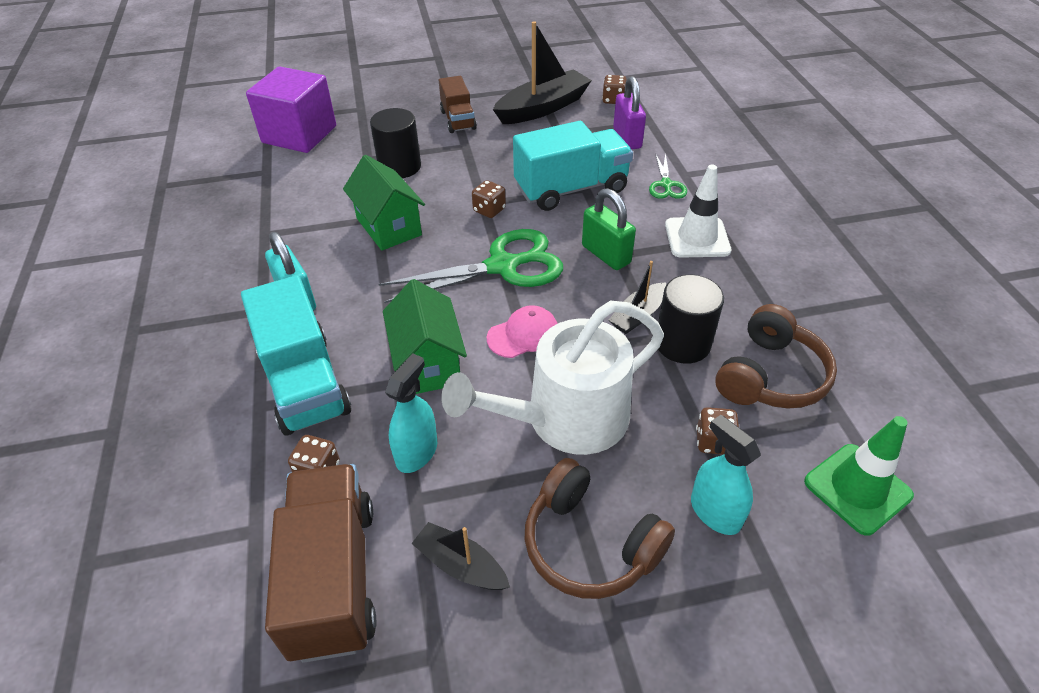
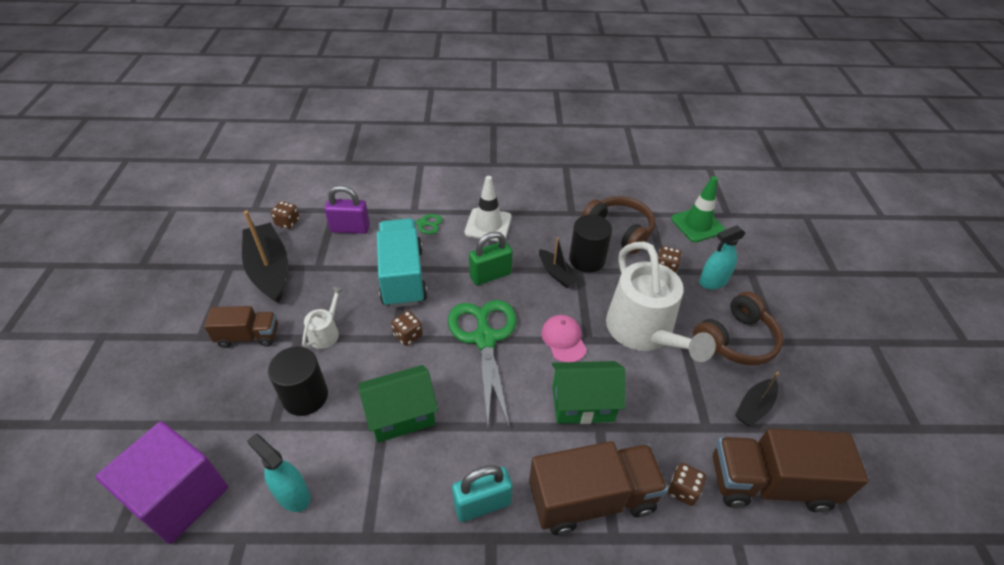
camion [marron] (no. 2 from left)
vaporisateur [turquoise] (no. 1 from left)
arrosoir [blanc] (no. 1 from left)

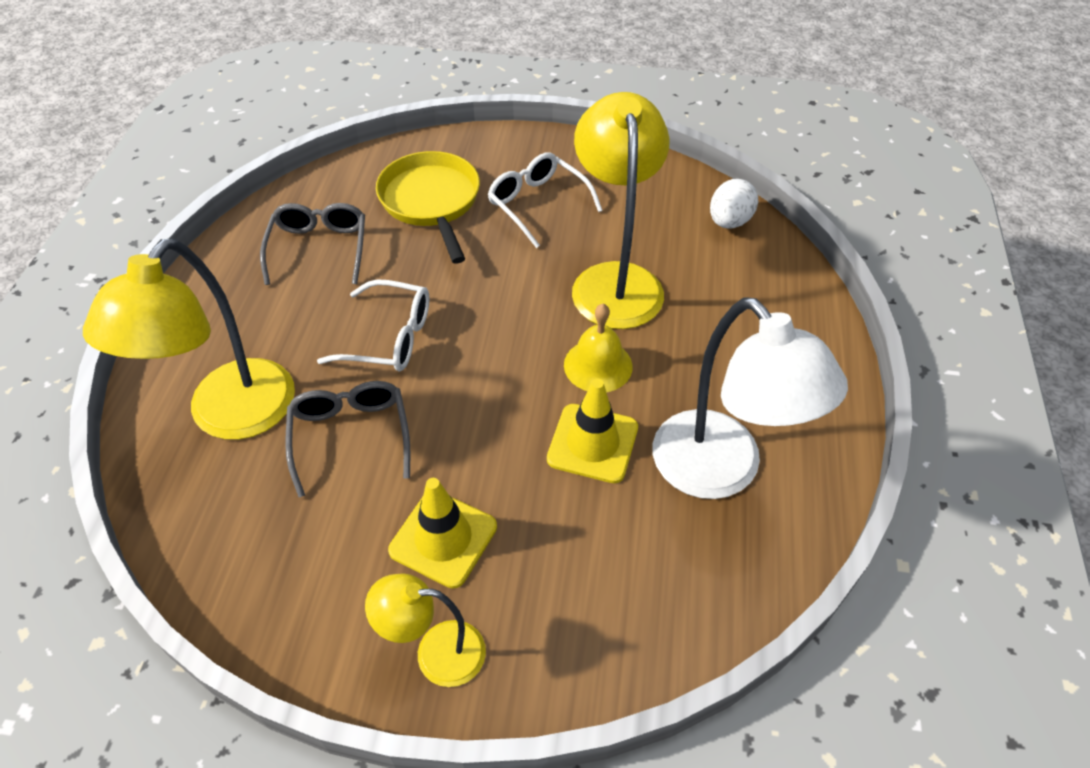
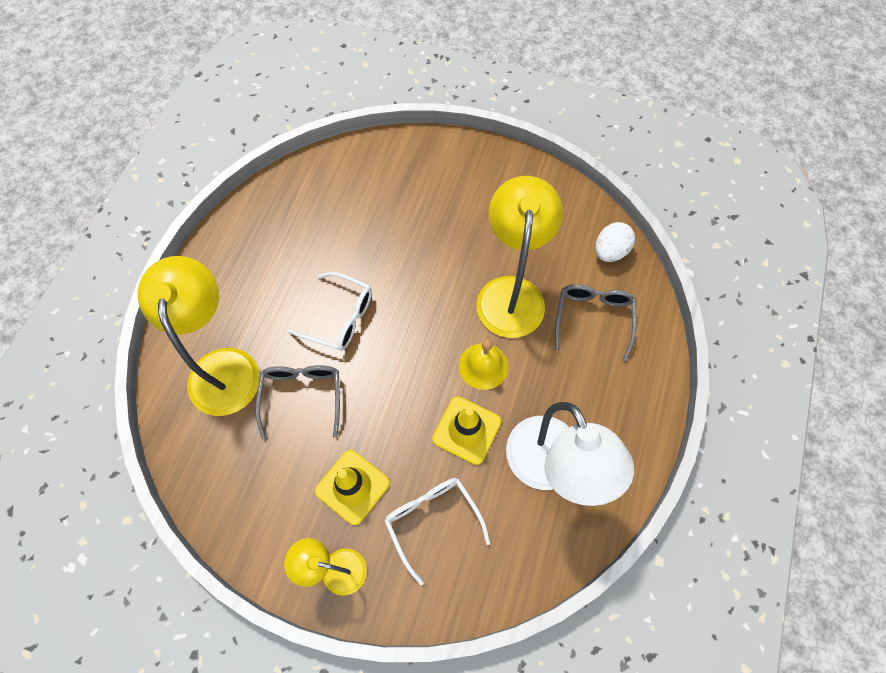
poêle [jaune]
lunettes [blanc] (no. 2 from left)
lunettes [gris] (no. 2 from left)
lampe [jaune] (no. 1 from left)

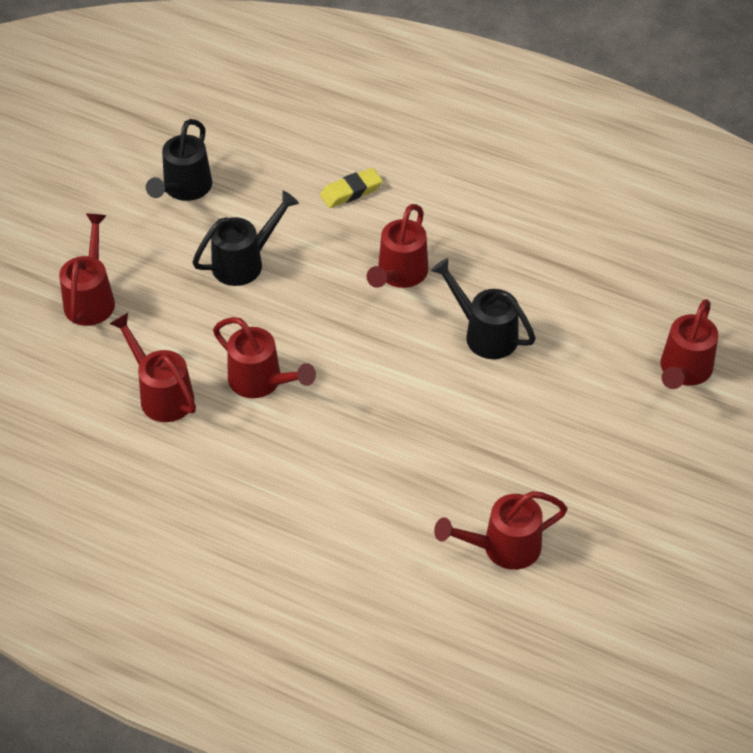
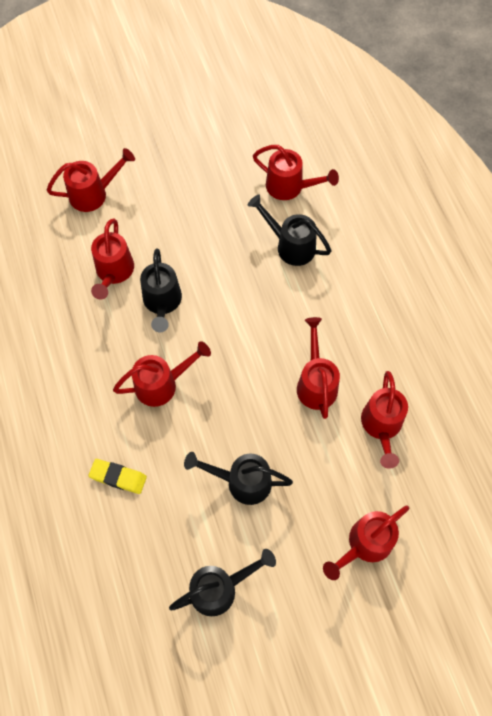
arrosoir [noir] (no. 4 from left)
arrosoir [rouge] (no. 2 from left)

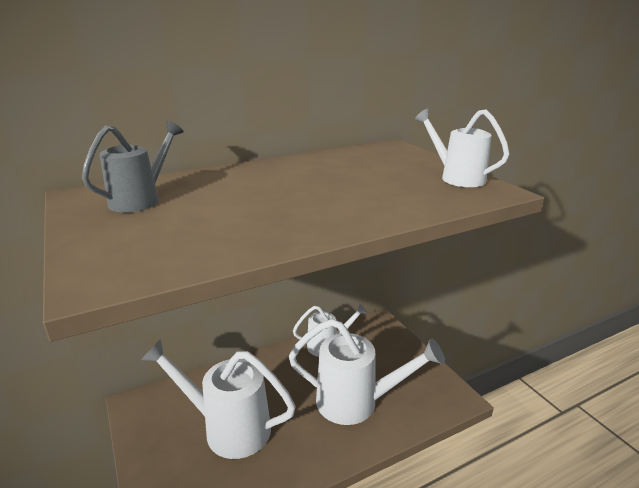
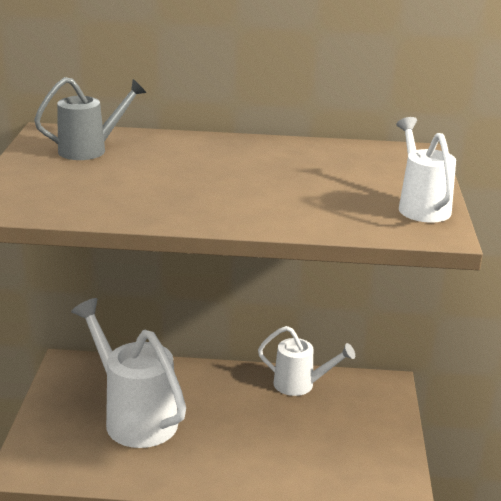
arrosoir [blanc] (no. 3 from left in the first image)

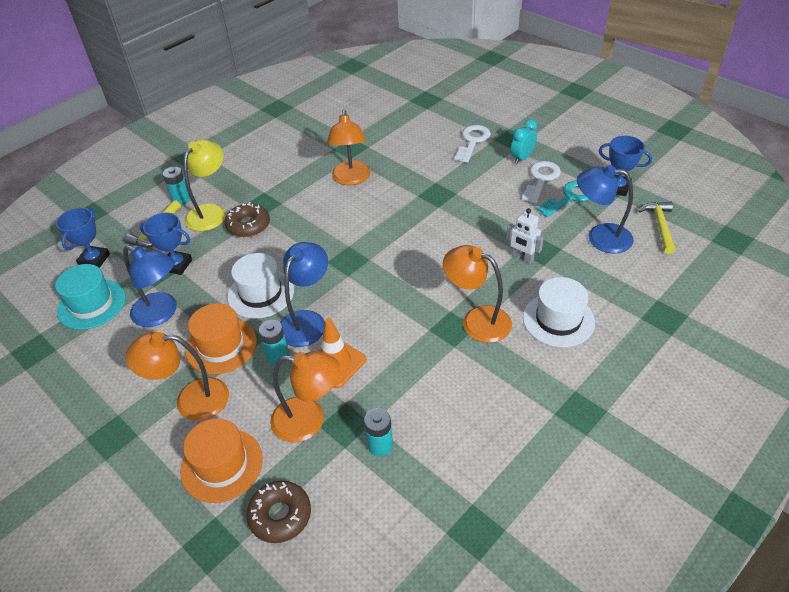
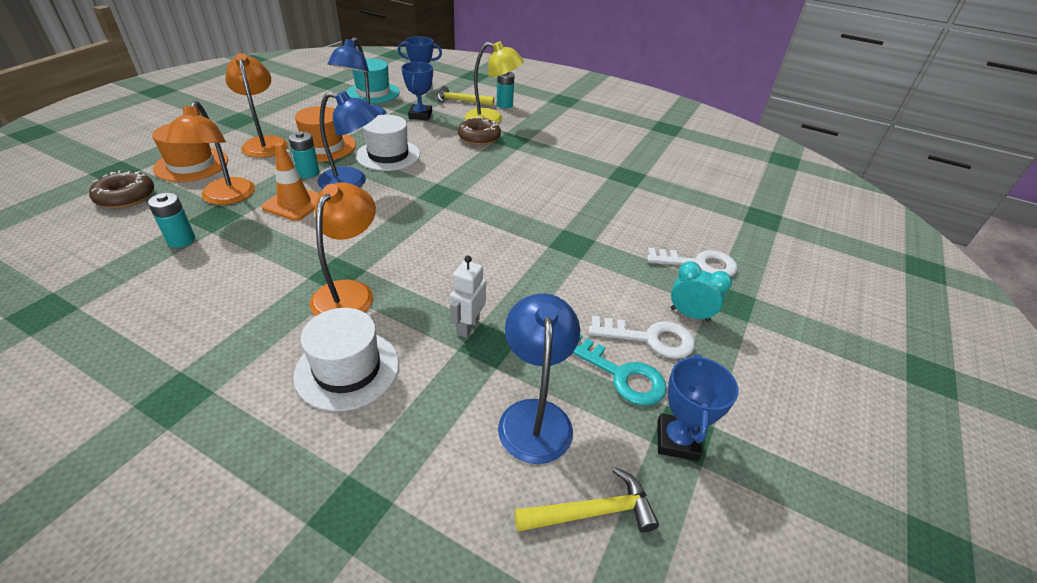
lampe [orange] (no. 3 from left in the first image)

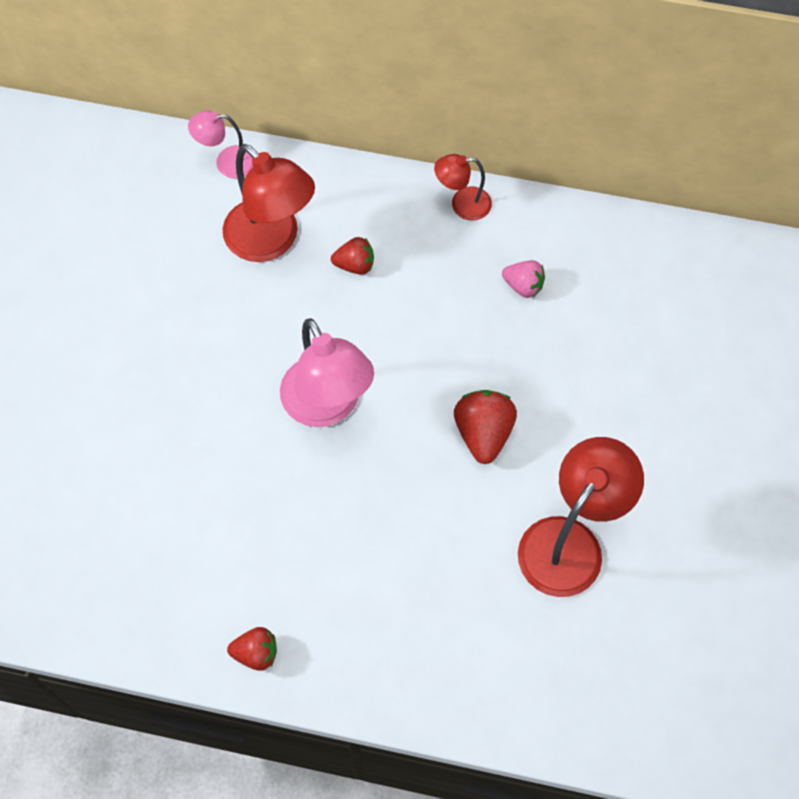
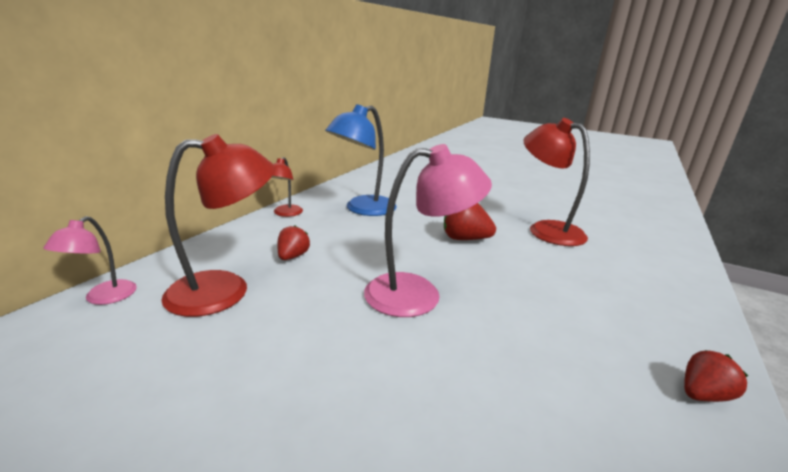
lampe [bleu]
fraise [rouge] (no. 3 from left)

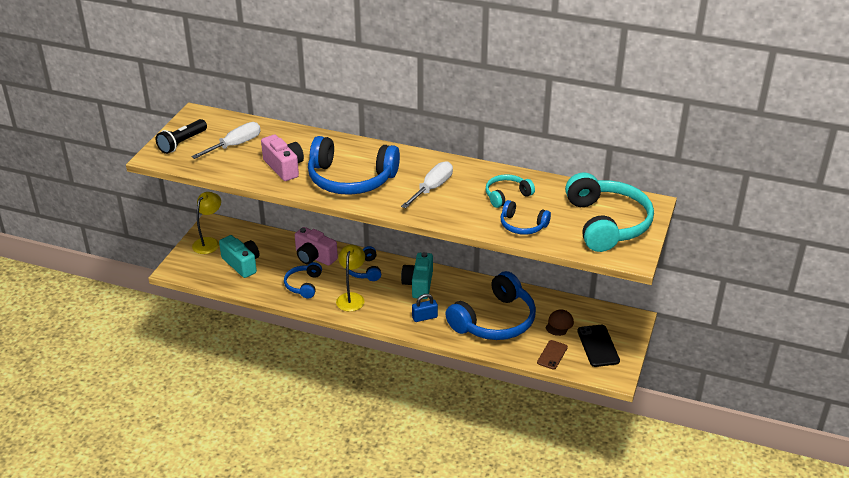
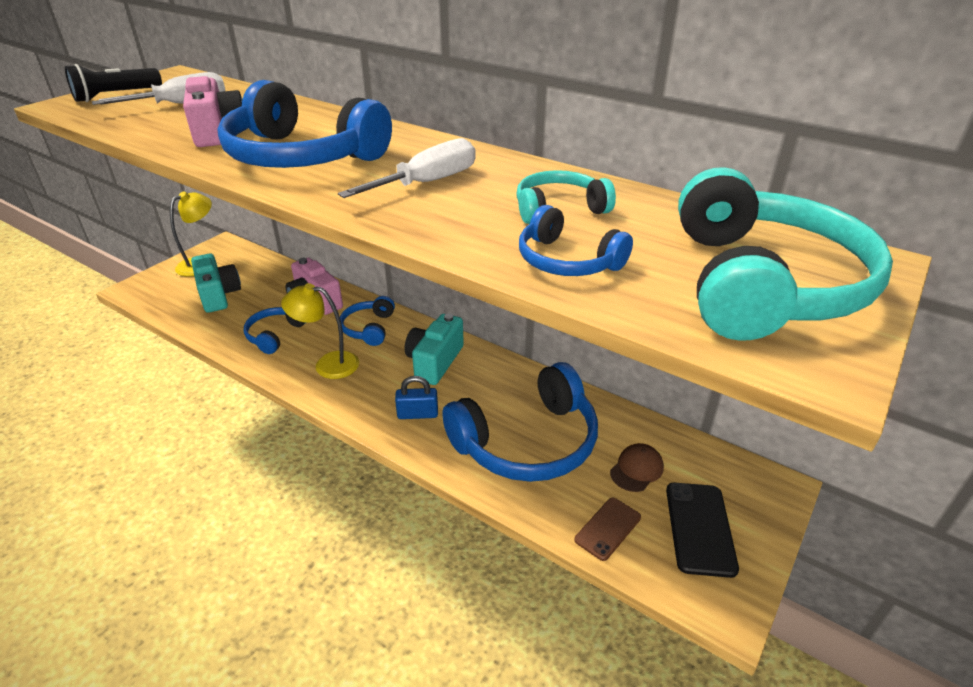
lampe [jaune] (no. 2 from left)

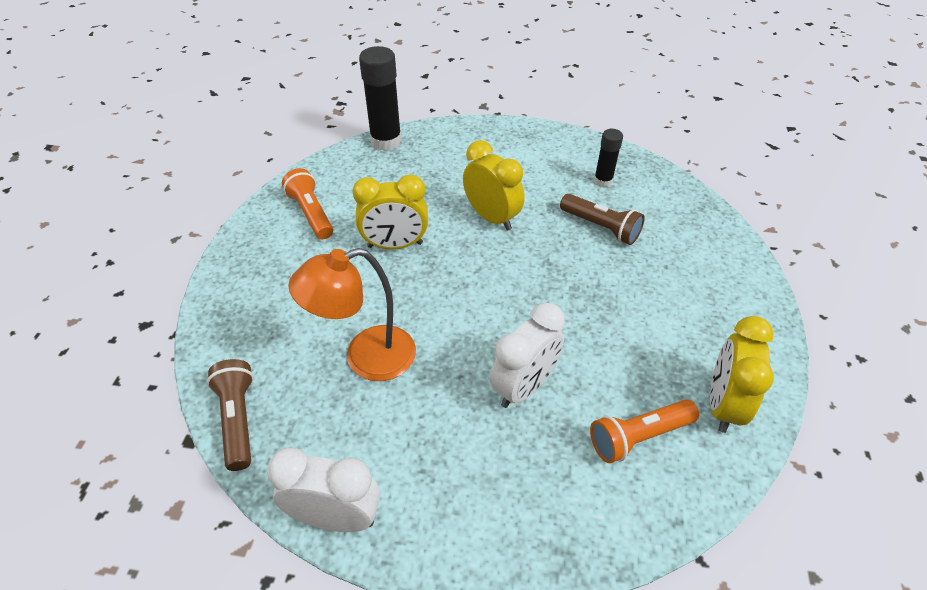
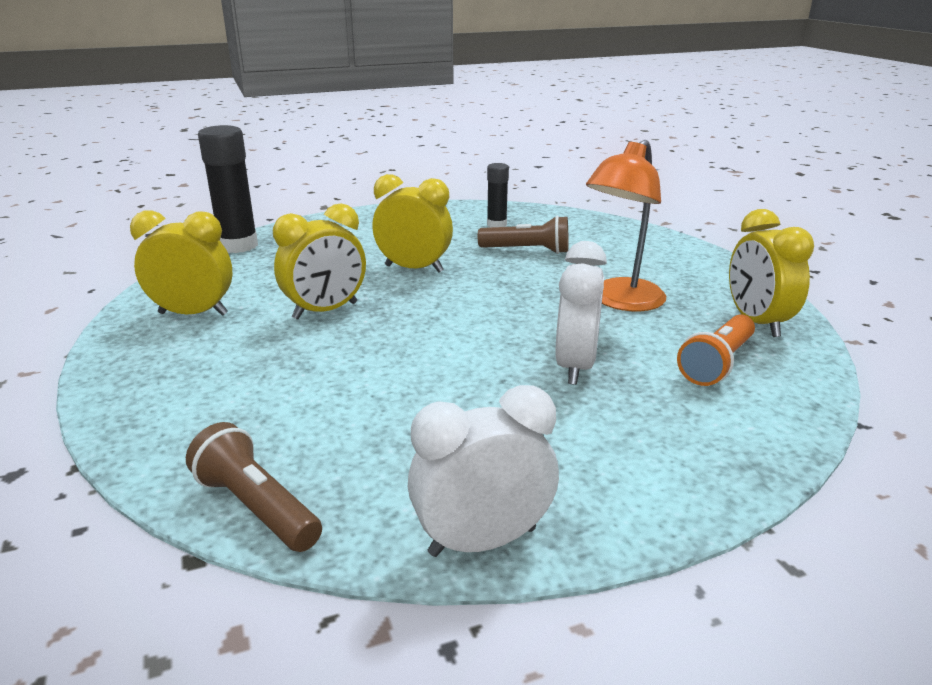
réveil [jaune] (no. 1 from left)
lampe [orange]

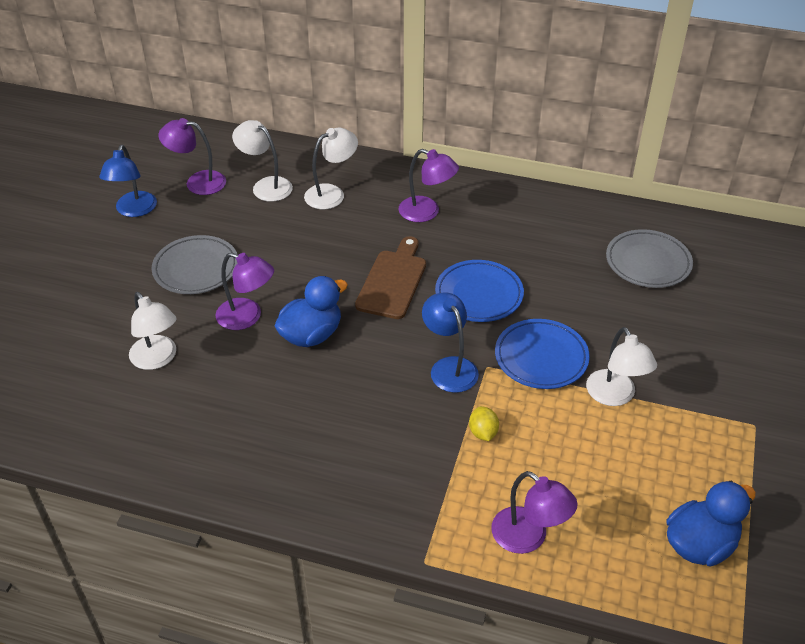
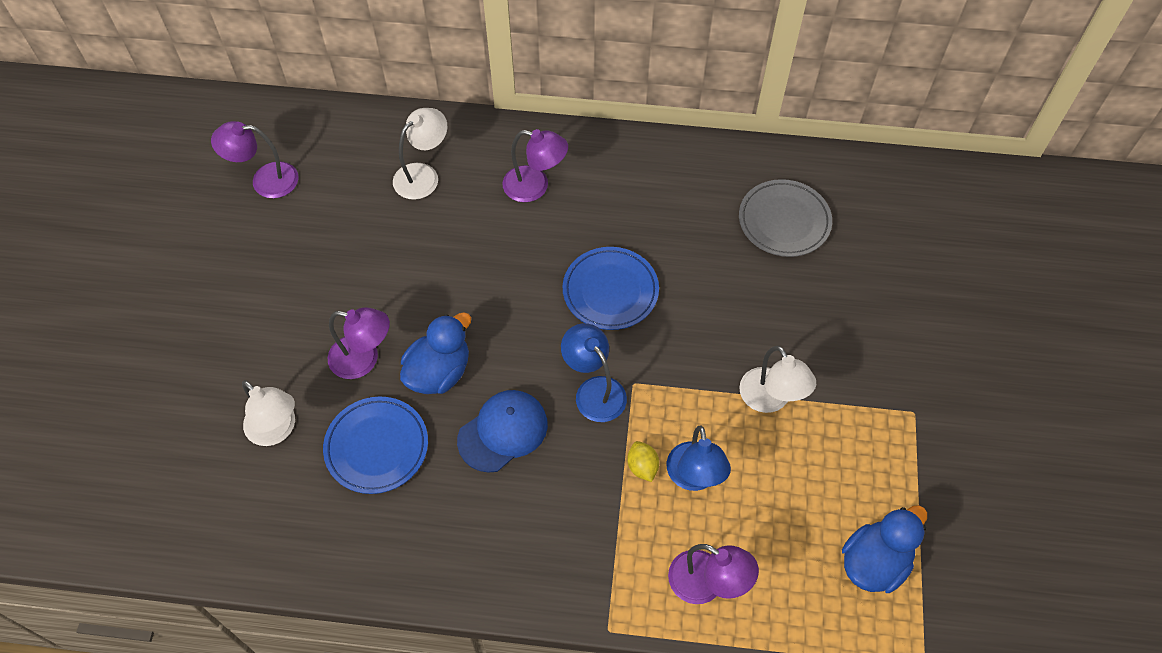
lampe [blanc] (no. 2 from left in the first image)
lampe [bleu] (no. 2 from left)
assiette [gris] (no. 1 from left in the first image)
planche à découper [marron]
assiette [bleu] (no. 1 from left)
casquette [bleu]

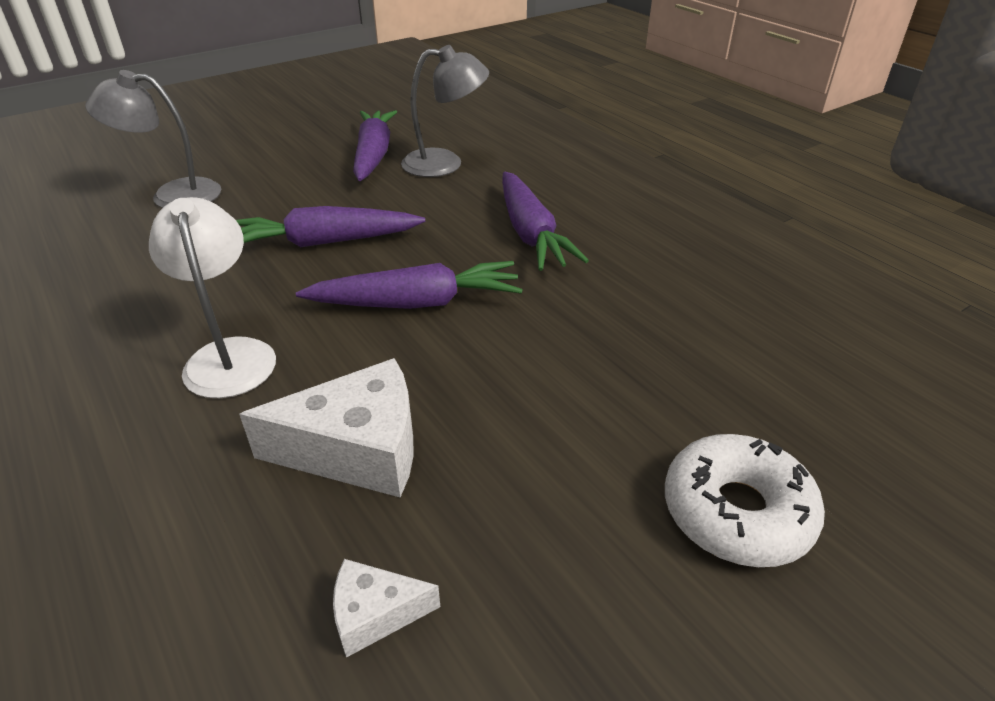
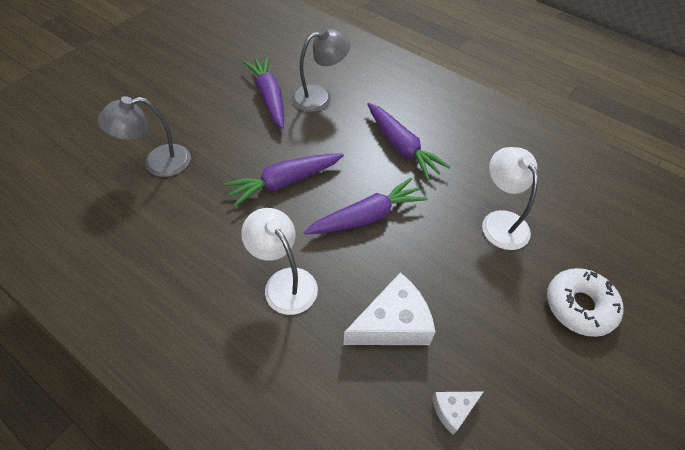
lampe [blanc] (no. 2 from left)

